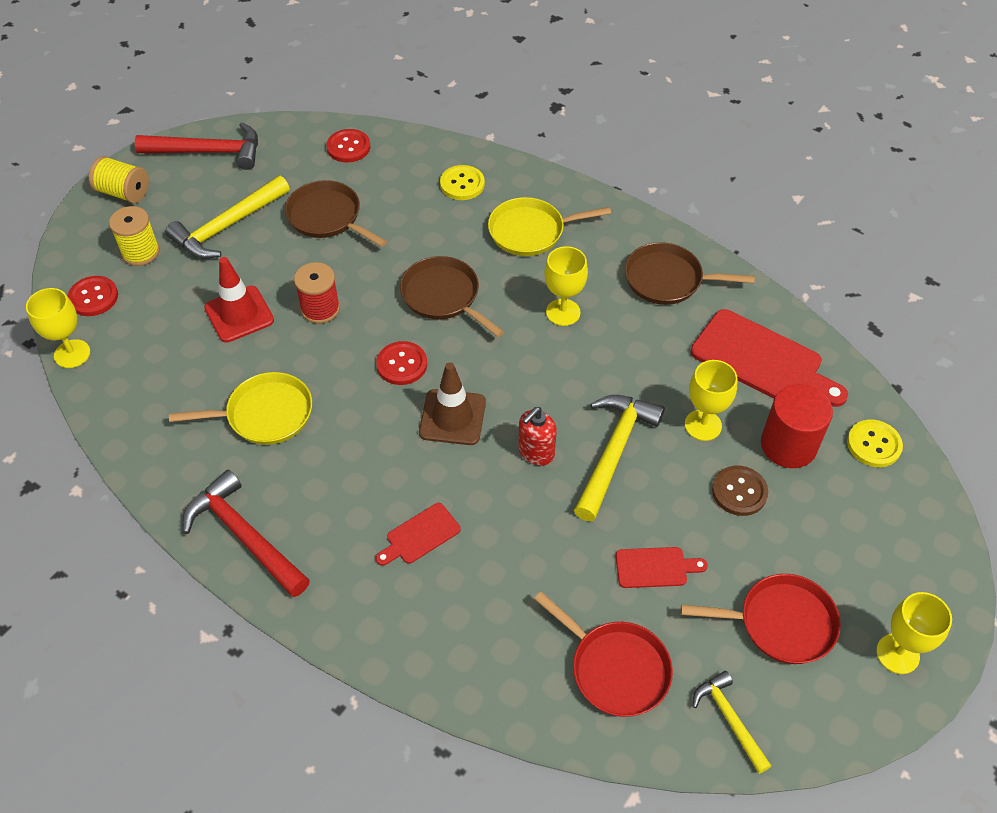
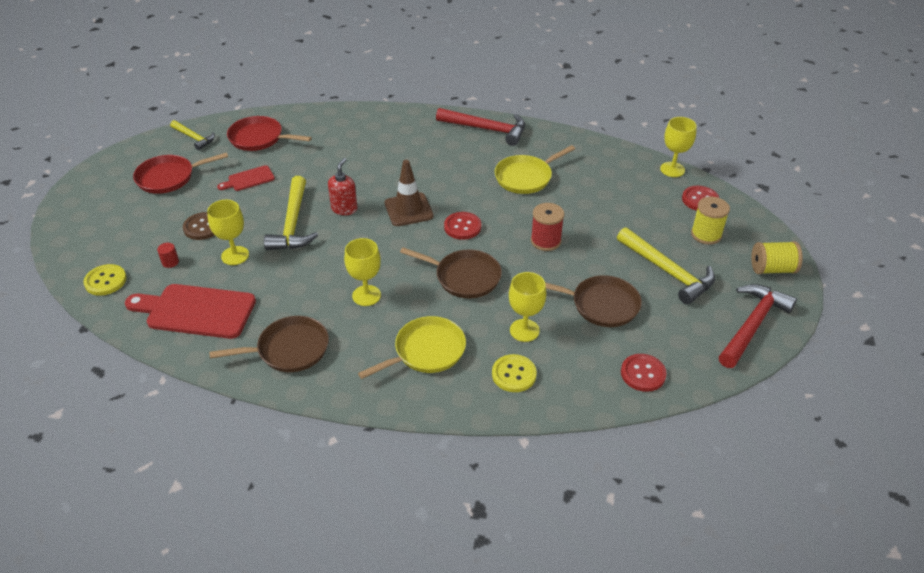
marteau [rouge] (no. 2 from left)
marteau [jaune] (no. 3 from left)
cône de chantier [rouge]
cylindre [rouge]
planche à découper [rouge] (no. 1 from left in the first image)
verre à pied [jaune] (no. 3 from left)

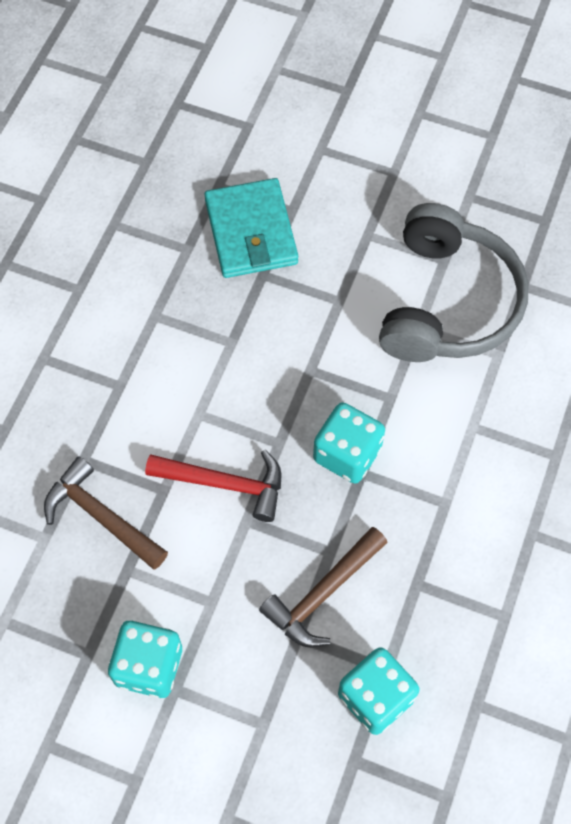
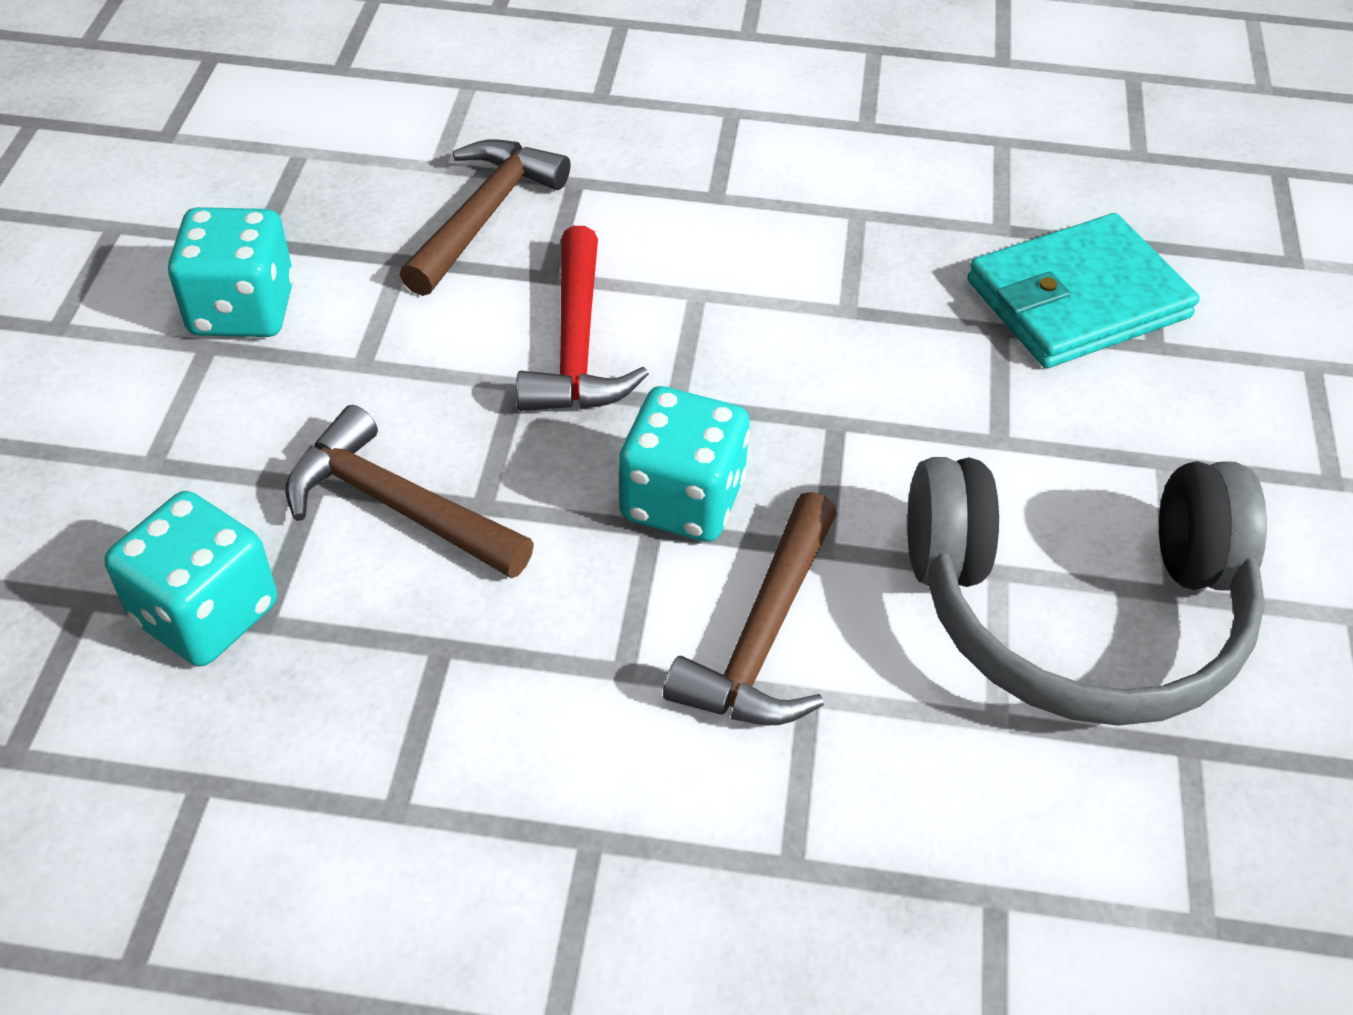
marteau [marron] (no. 3 from left)

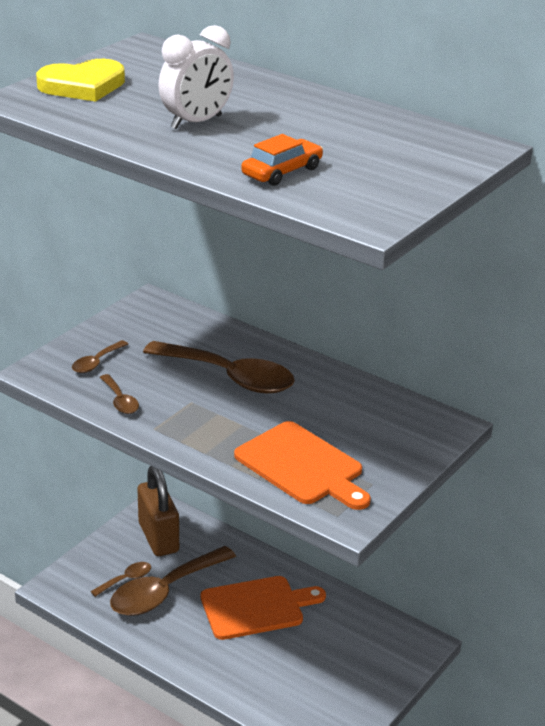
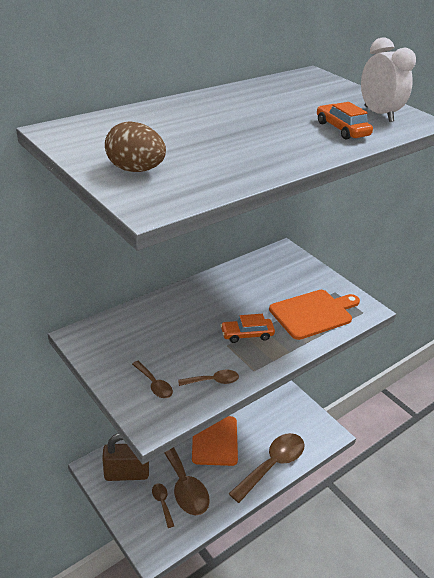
réveil [blanc]
œuf [marron]
cuillère [marron] (no. 5 from left)
voiture [orange] (no. 1 from left)

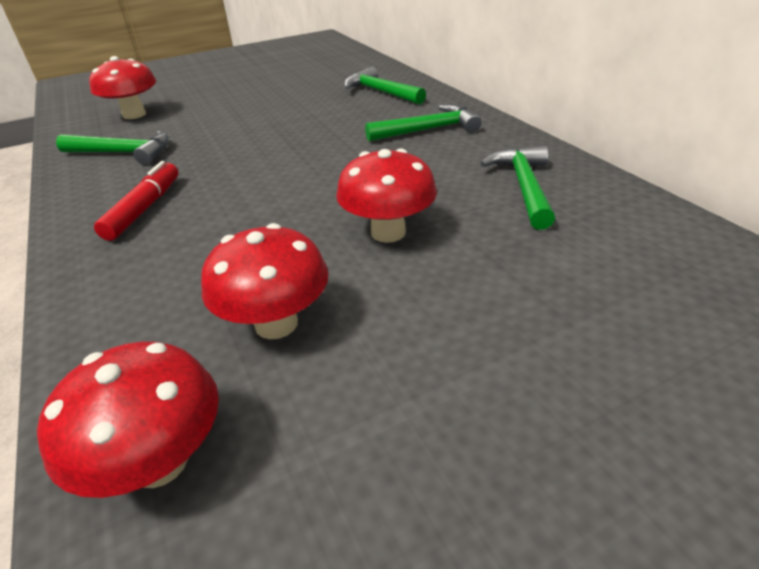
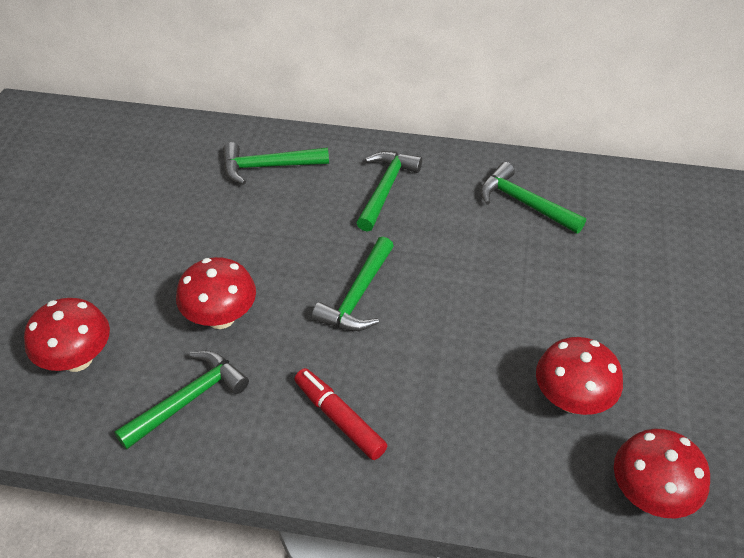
champignon [rouge] (no. 2 from left)
marteau [vert] (no. 3 from left)

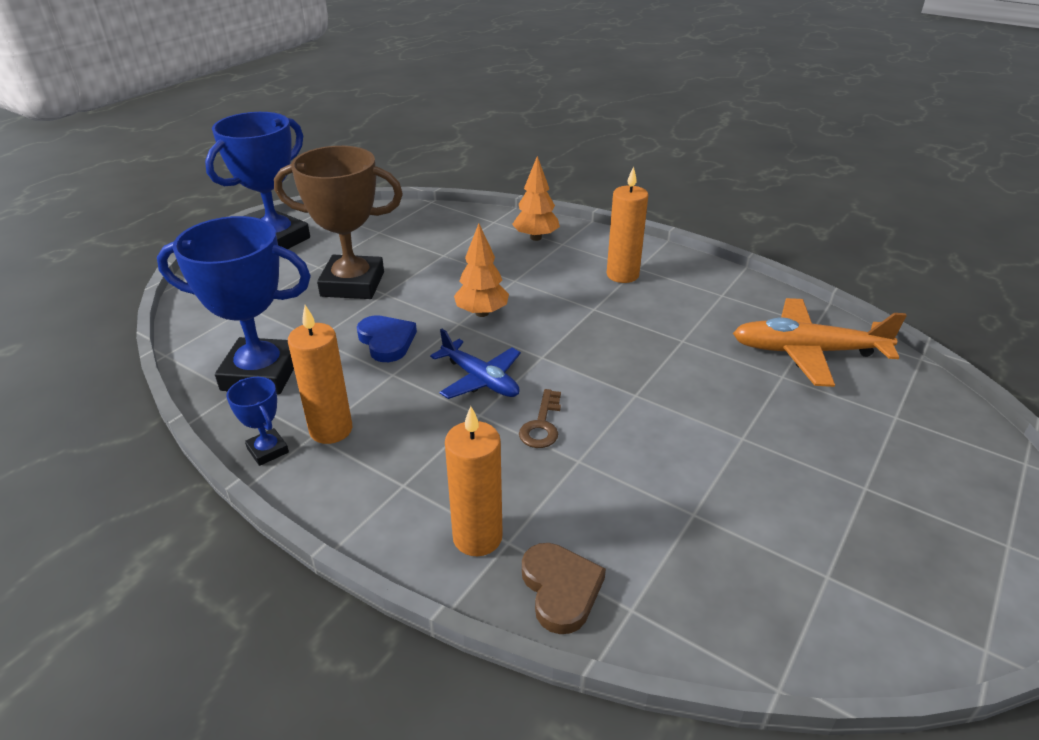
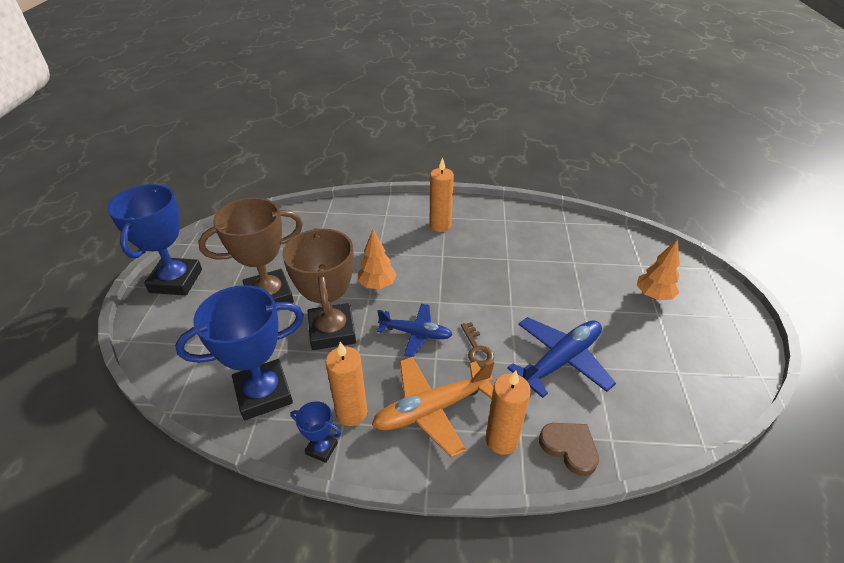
arbre [orange] (no. 2 from left)
avion [orange]
trophée [marron] (no. 2 from left)
avion [bleu] (no. 2 from left)

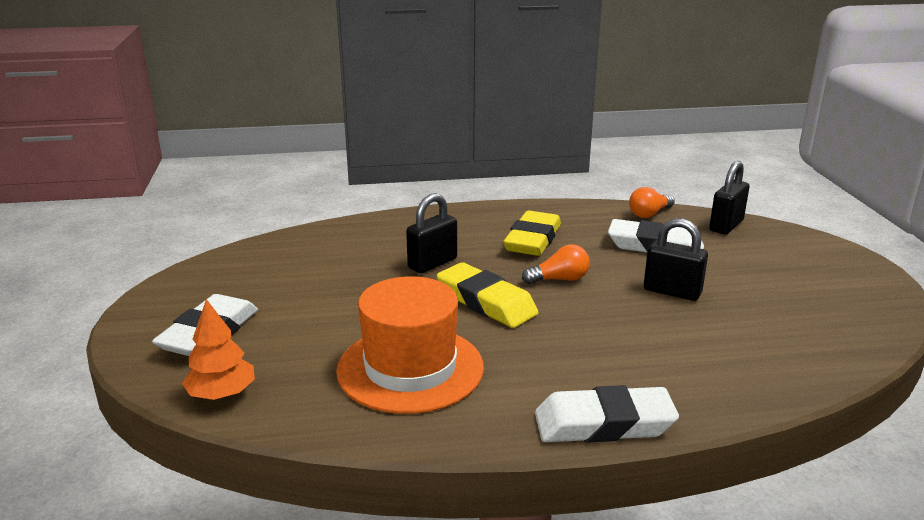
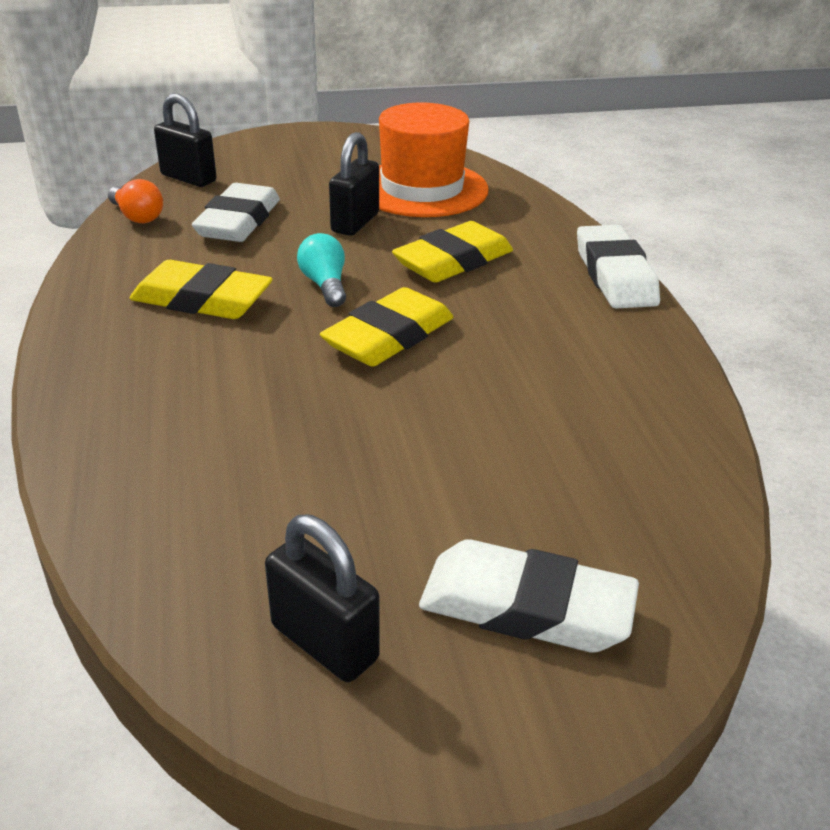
cadenas [noir] (no. 2 from left)
ampoule [turquoise]
chapeau [orange]
arbre [orange]
gomme [jaune] (no. 3 from left)

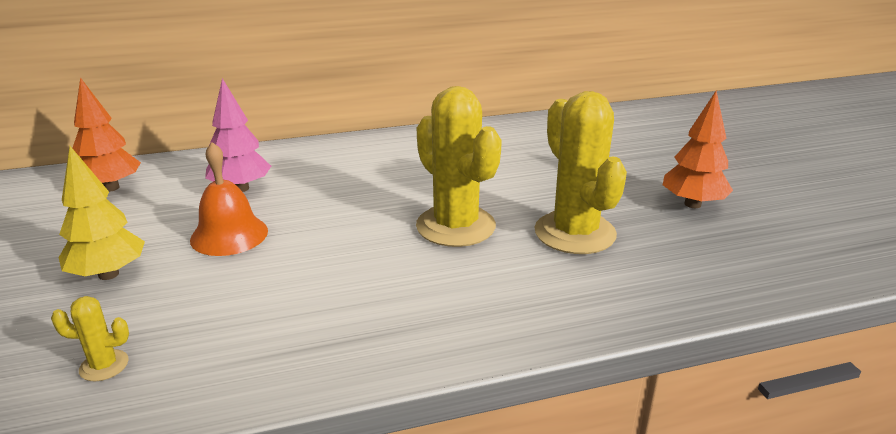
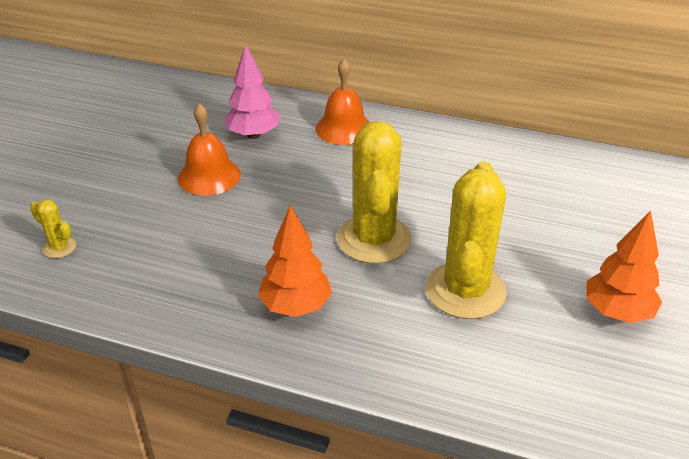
arbre [orange] (no. 1 from left)
arbre [jaune]
cloche [orange] (no. 2 from left)

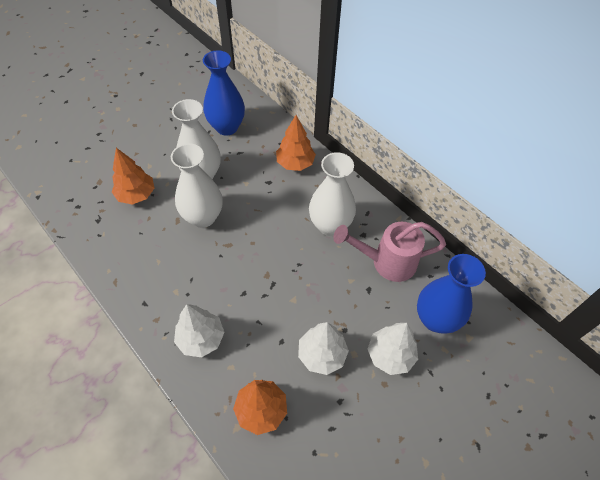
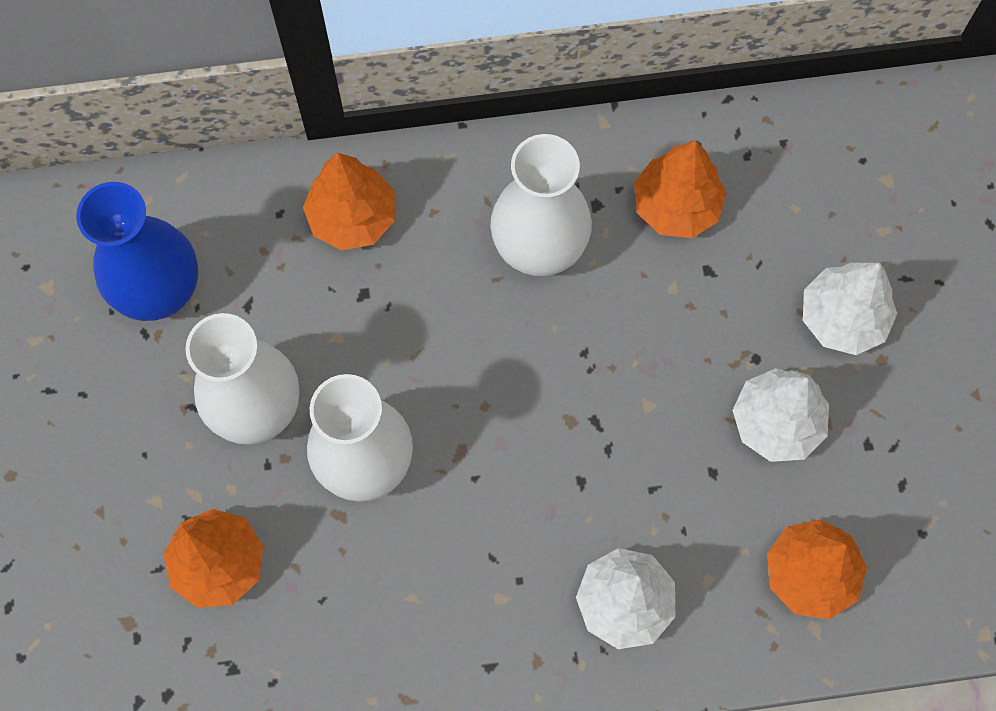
arbre [orange] (no. 3 from left)
vase [bleu] (no. 2 from left in the first image)

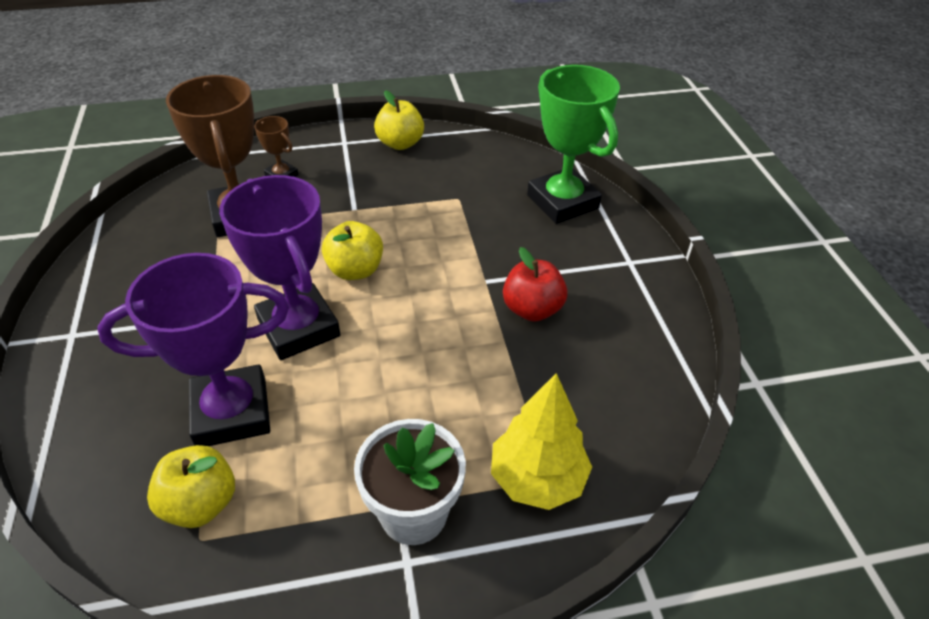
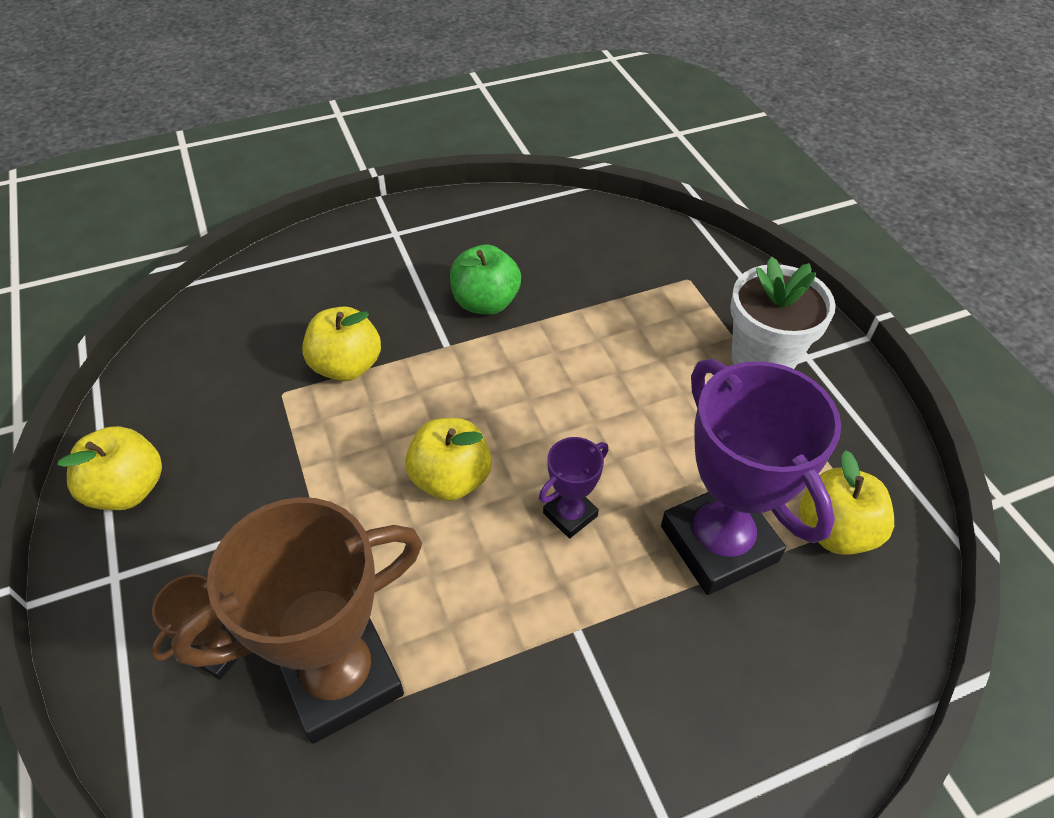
trophée [vert]
trophée [violet] (no. 1 from left)
pomme [vert]
arbre [jaune]
pomme [jaune] (no. 2 from left)

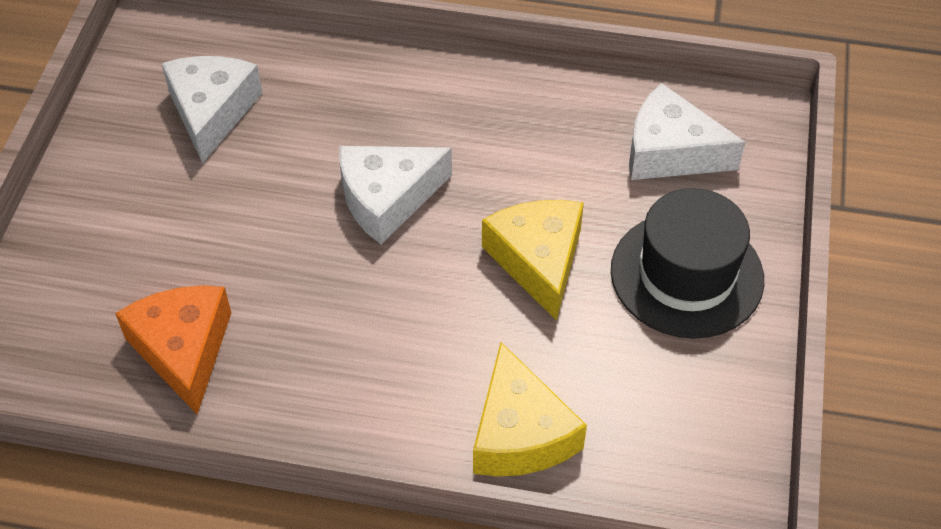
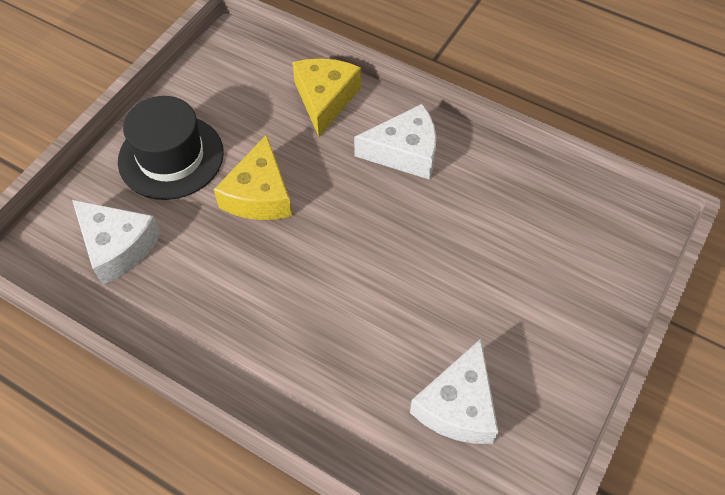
fromage [blanc] (no. 2 from left)
fromage [orange]

